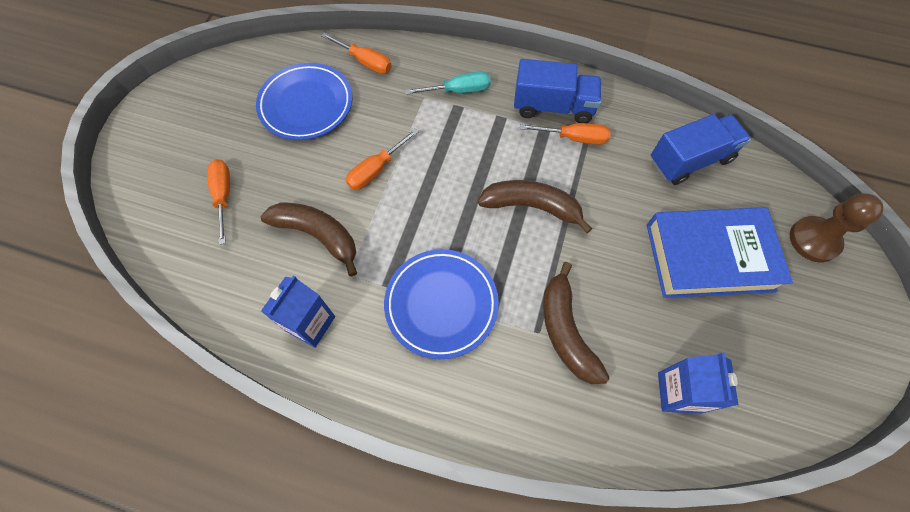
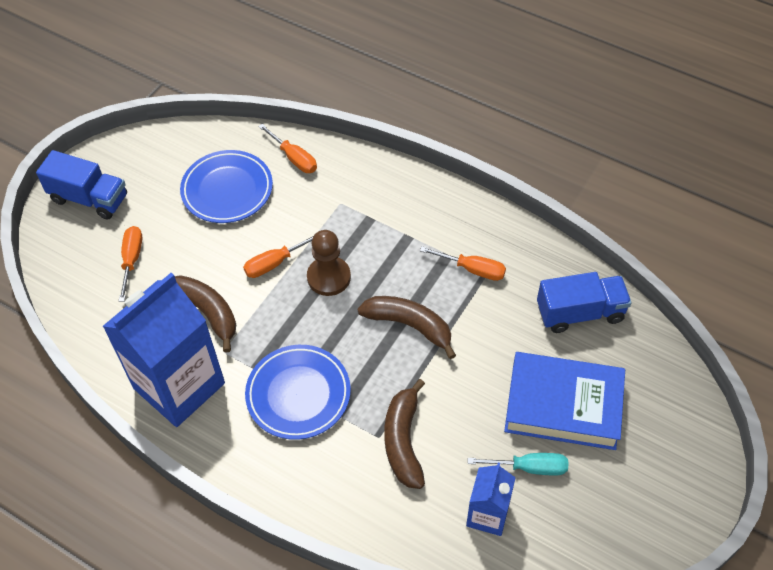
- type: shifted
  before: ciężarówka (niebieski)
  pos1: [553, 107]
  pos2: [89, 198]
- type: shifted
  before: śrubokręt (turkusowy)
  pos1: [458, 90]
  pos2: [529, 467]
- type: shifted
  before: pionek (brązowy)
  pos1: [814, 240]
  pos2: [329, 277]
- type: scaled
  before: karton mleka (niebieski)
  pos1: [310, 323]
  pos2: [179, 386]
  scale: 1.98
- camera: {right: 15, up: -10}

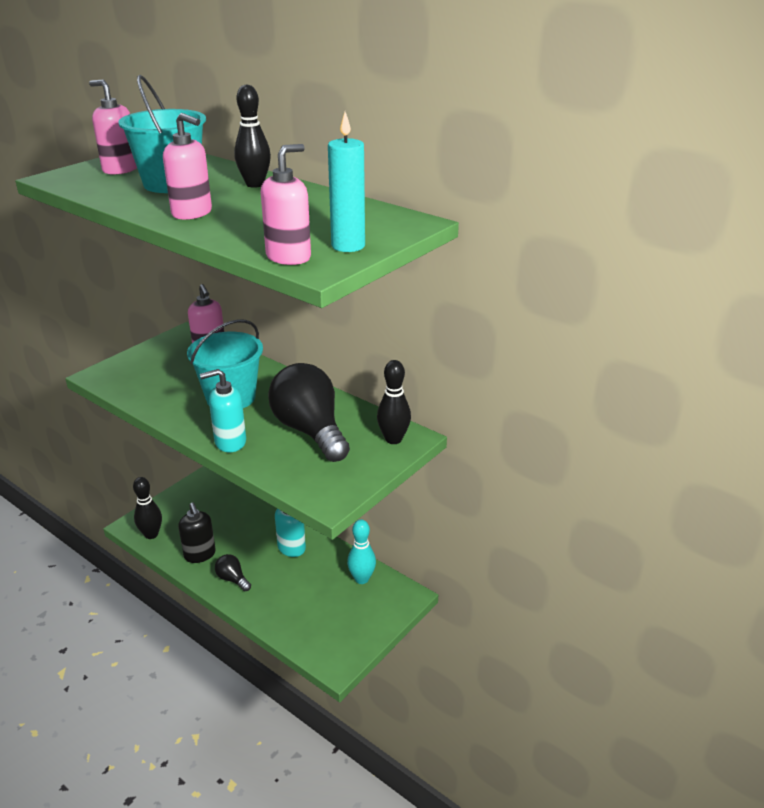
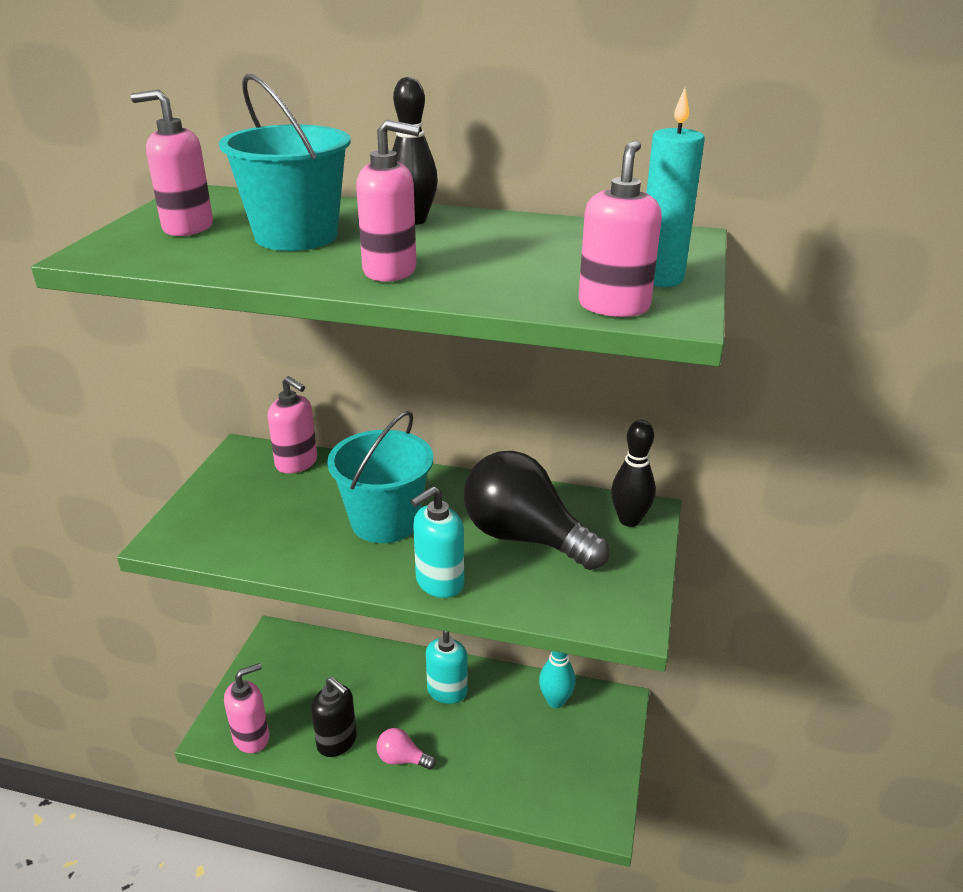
- type: swapped
  before: kręgiel (czarny)
  after: dozownik mydła (różowy)
  pos1: [151, 534]
  pos2: [251, 737]
- type: repainted
  before: żarówka (czarny)
  after: żarówka (różowy)
  pos1: [232, 579]
  pos2: [402, 759]
- camera: {right: -25, up: 0}

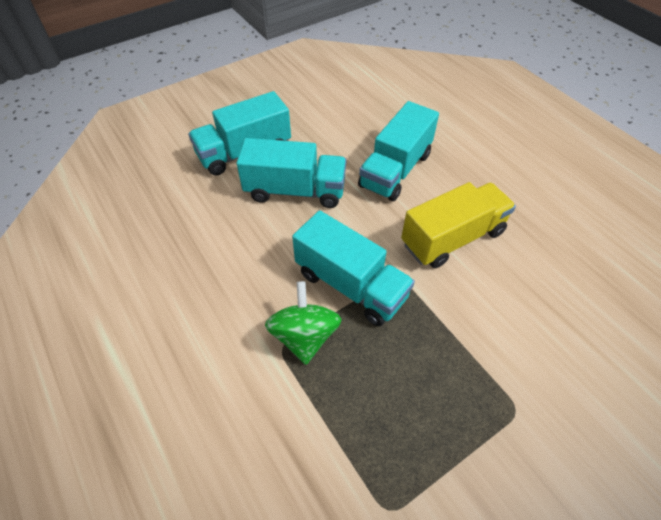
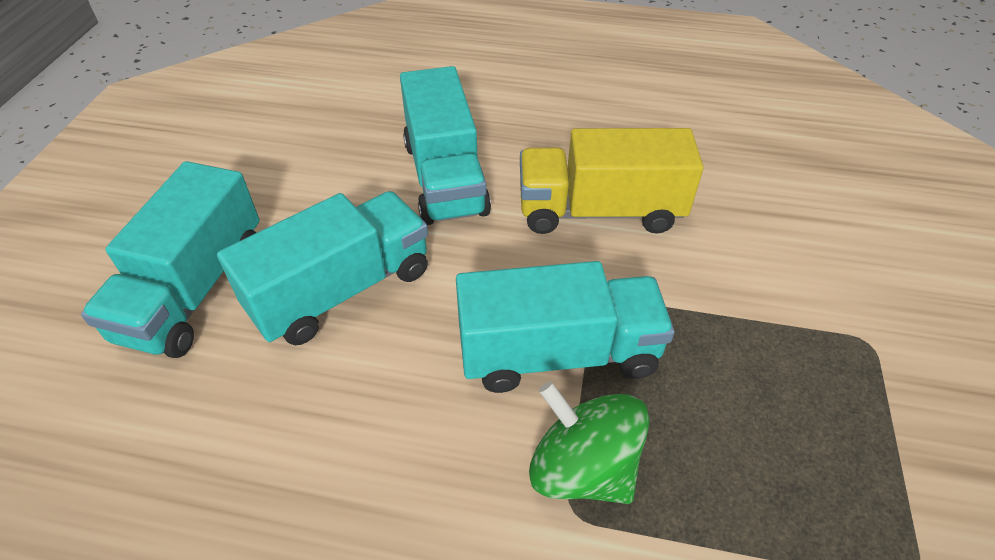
- type: rotated
  before: ciężarówka (żółty)
  pos1: [452, 238]
  pos2: [599, 211]
  turn: -105
- camera: {right: -45, up: -5}

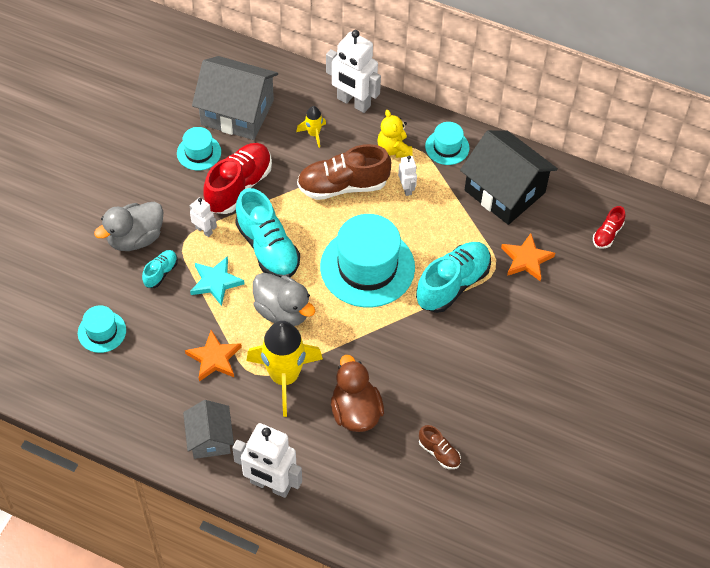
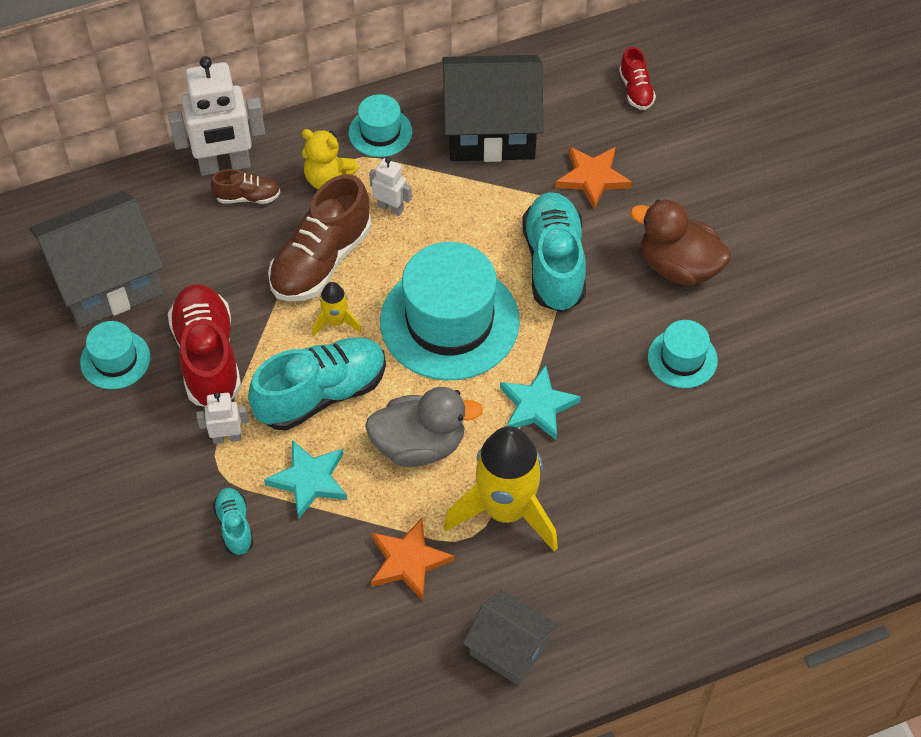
- type: shifted
  before: rakieta (żółty)
  pos1: [313, 134]
  pos2: [335, 322]
- type: rotated
  before: but (turkusowy)
  pos1: [268, 248]
  pos2: [321, 394]
  turn: -45
- type: gone
  before: kaczka (szary)
  pos1: [135, 238]
- type: shifted
  before: kapelusz (turkusowy)
  pos1: [102, 331]
  pos2: [682, 358]
- type: shifted
  before: kaczka (brązowy)
  pos1: [355, 412]
  pos2: [678, 266]
- type: gone
  before: robot (biały)
  pos1: [270, 485]
- type: shifted
  before: but (brązowy)
  pos1: [439, 453]
  pos2: [247, 197]
- type: new
  after: gwiazda (turkusowy)
  pos2: [537, 406]
- camera: {right: -45, up: 0}

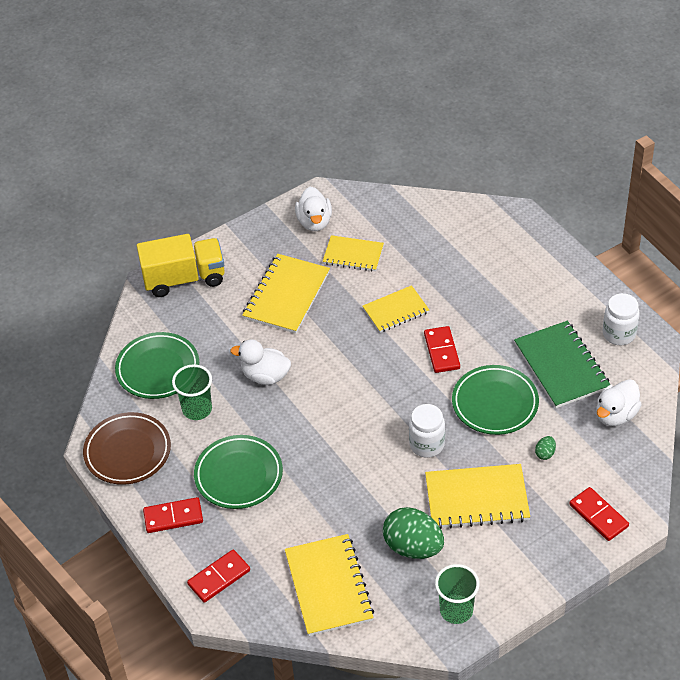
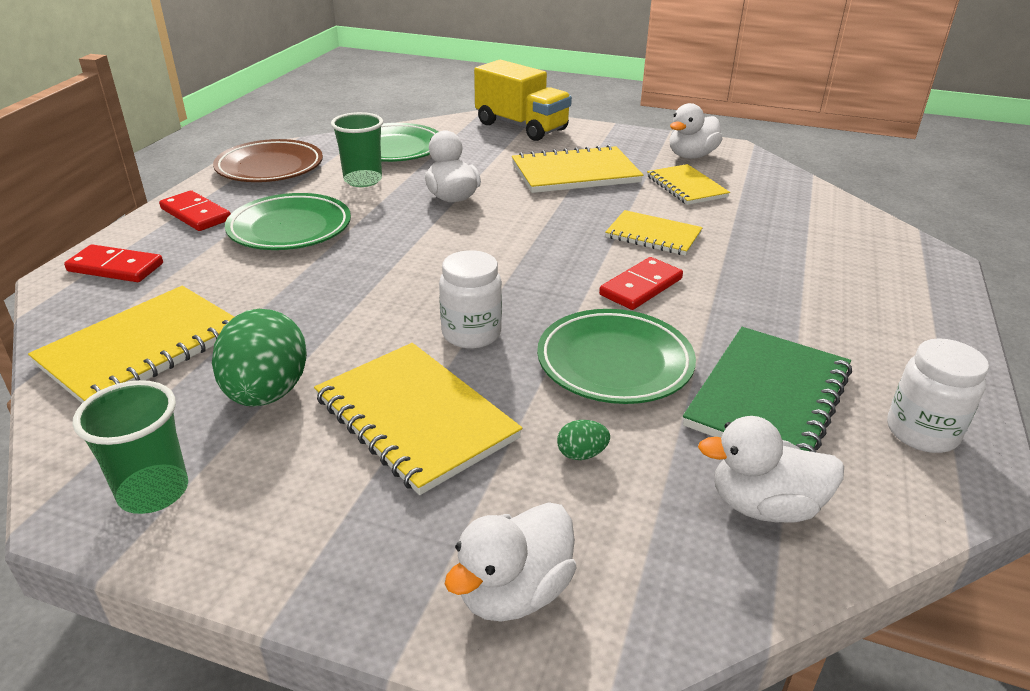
- type: swapped
  before: kostka domina (czerwony)
  after: kaczka (biały)
  pos1: [598, 515]
  pos2: [514, 592]
- camera: {right: 50, up: -15}

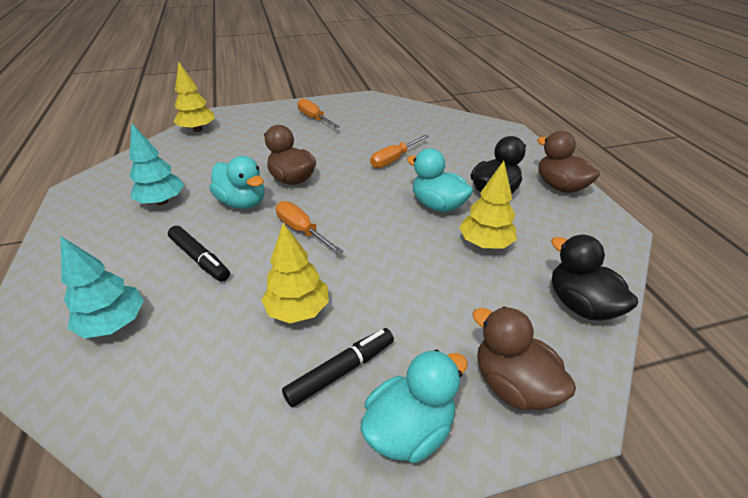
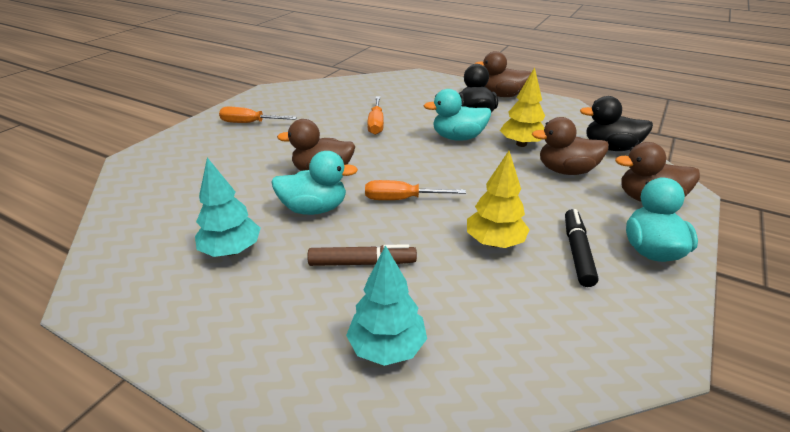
- type: gone
  before: drzewko (żółty)
  pos1: [198, 130]
- type: repainted
  before: flamaster (czarny)
  after: flamaster (brązowy)
  pos1: [200, 259]
  pos2: [362, 263]
- type: new
  after: kaczka (brązowy)
  pos2: [566, 171]
- camera: {right: -45, up: -5}

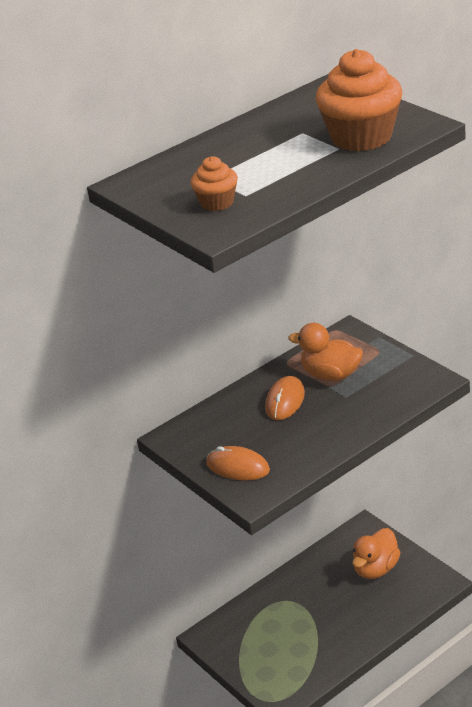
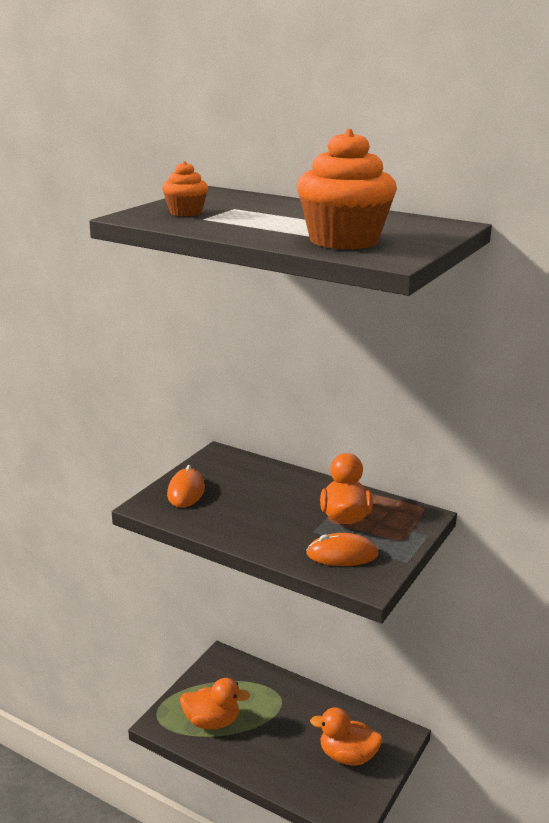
- type: shifted
  before: myszka (pomarańczowy)
  pos1: [285, 401]
  pos2: [342, 554]
- type: new
  after: kaczka (pomarańczowy)
  pos2: [212, 721]
- camera: {right: 65, up: -10}

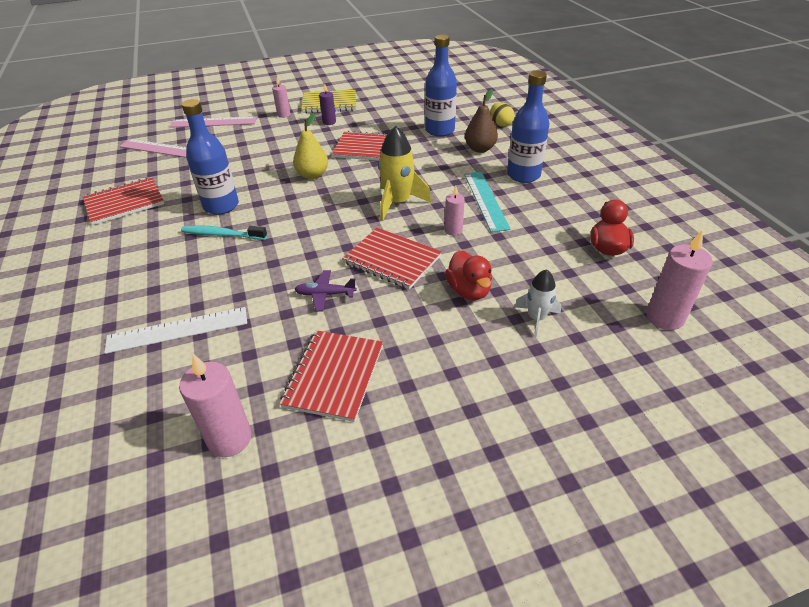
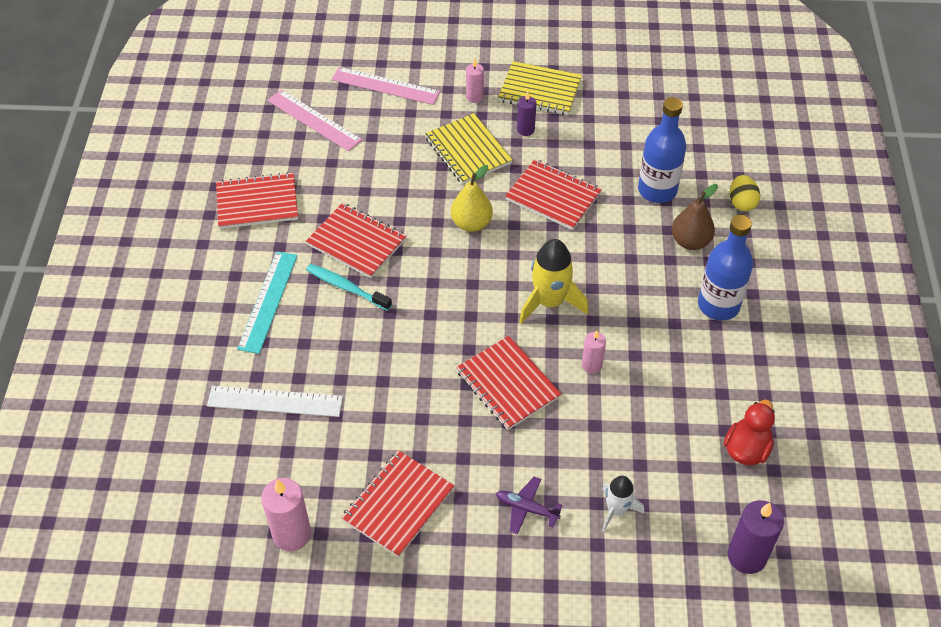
- type: swapped
  before: butelka (niebieski)
  after: zeszyt (czerwony)
  pos1: [221, 206]
  pos2: [356, 242]
- type: shifted
  before: linijka (turkusowy)
  pos1: [485, 200]
  pos2: [268, 301]
- type: repainted
  before: świeca (różowy)
  after: świeca (fioletowy)
  pos1: [664, 317]
  pos2: [746, 556]
- type: gone
  before: kaczka (czerwony)
  pos1: [468, 291]
- type: shifted
  before: samolot (fioletowy)
  pos1: [325, 294]
  pos2: [526, 508]
- type: new
  after: zeszyt (żółty)
  pos2: [468, 150]
- camera: {right: 20, up: 10}

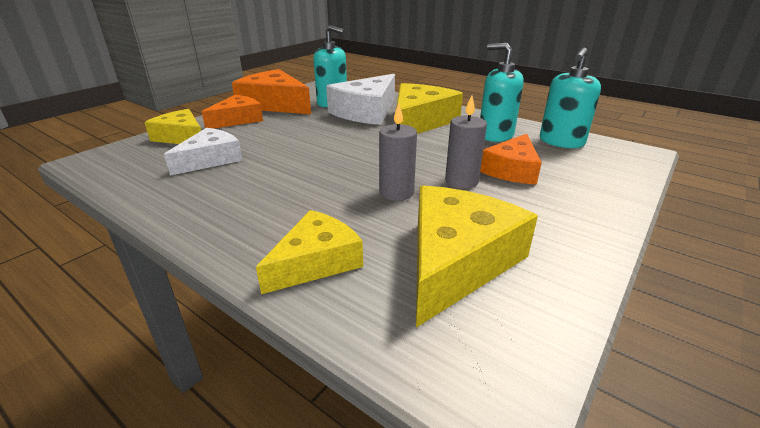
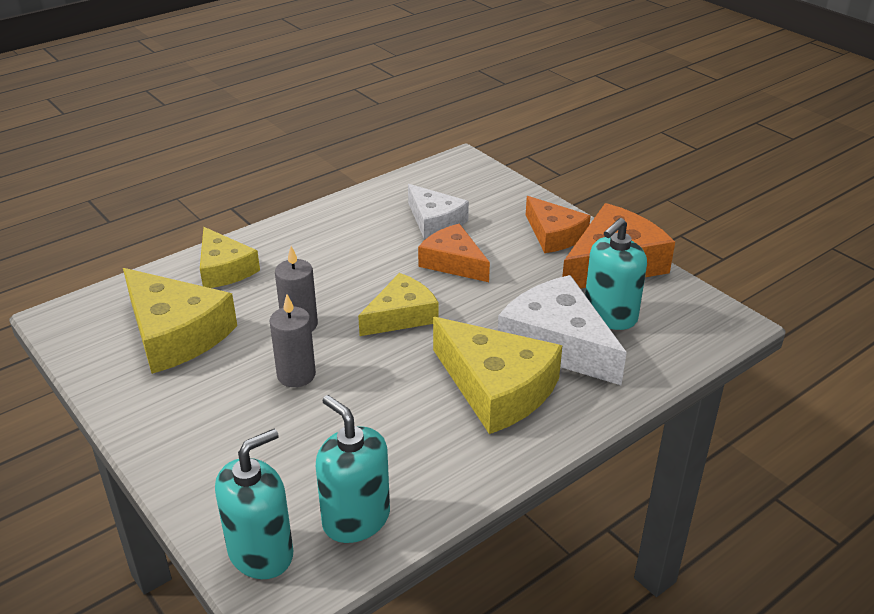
- type: shifted
  before: dozownik mydła (turkusowy)
  pos1: [495, 135]
  pos2: [261, 553]
- type: shifted
  before: ser (żółty)
  pos1: [182, 137]
  pos2: [401, 316]
- type: shifted
  before: ser (pomarańczowy)
  pos1: [512, 170]
  pos2: [453, 262]
- camera: {right: 105, up: 5}

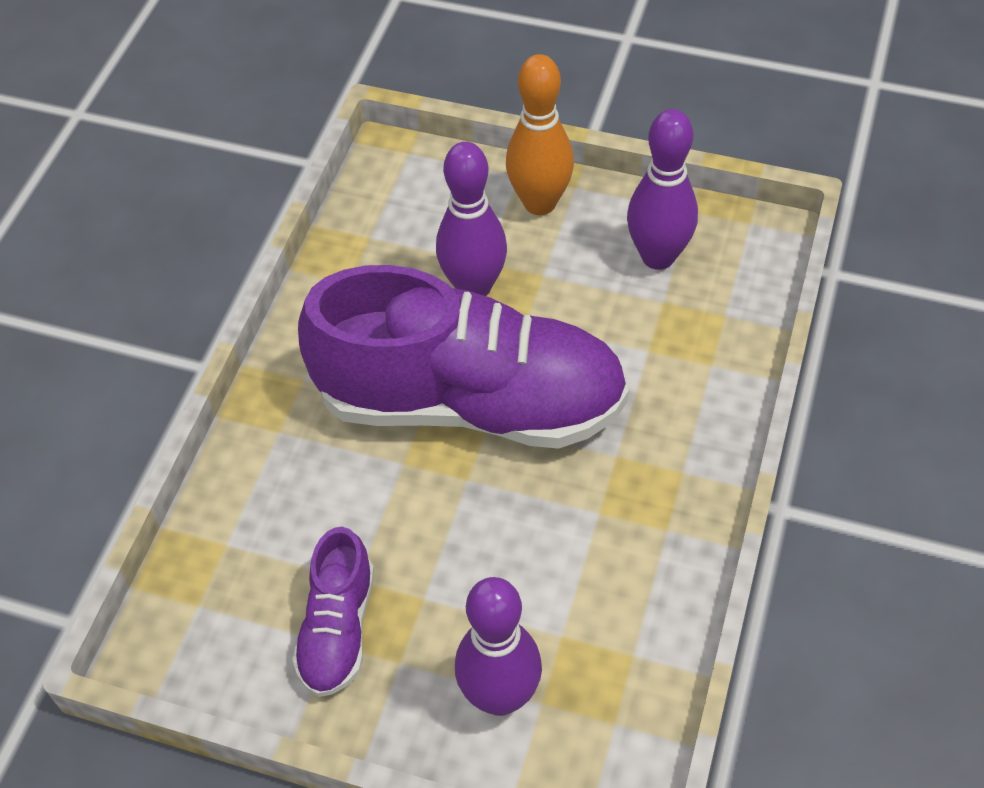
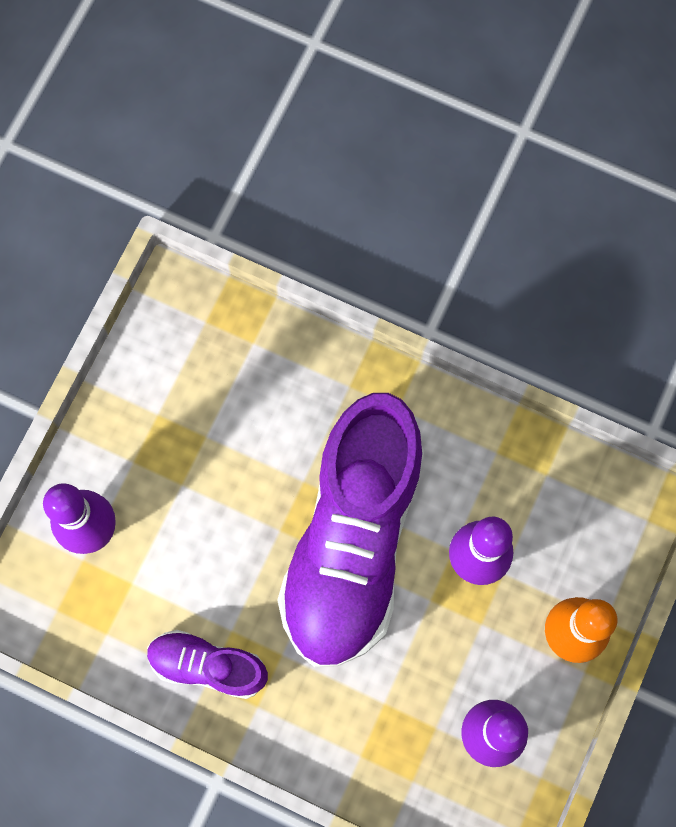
- type: shifted
  before: but (fioletowy)
  pos1: [338, 628]
  pos2: [208, 666]
- camera: {right: 95, up: 20}

